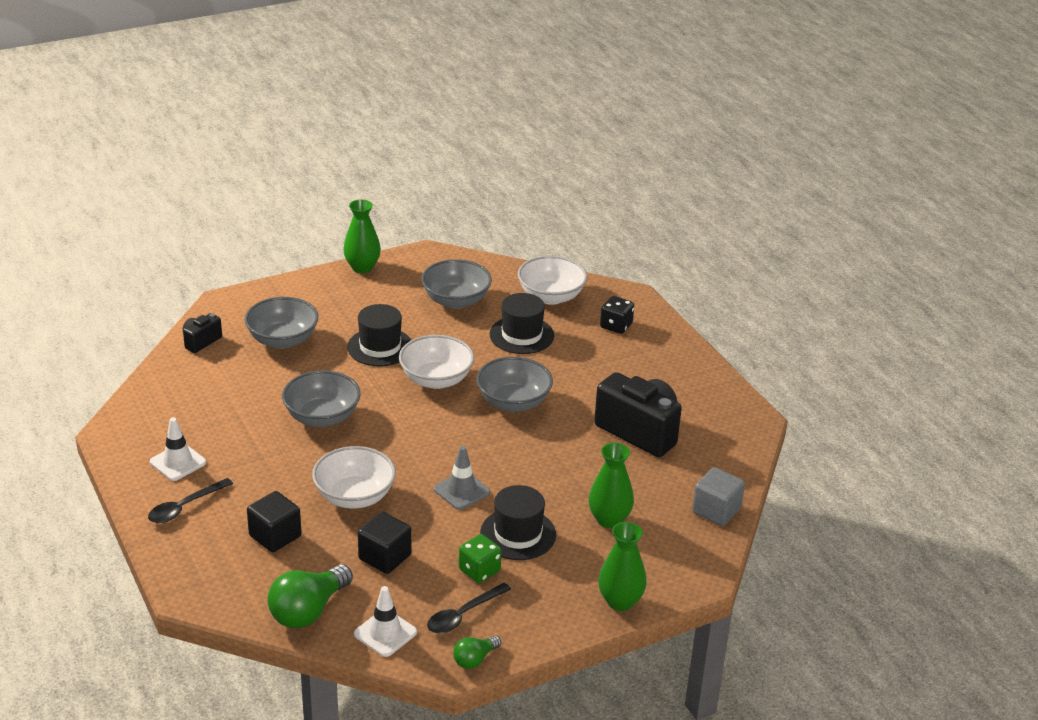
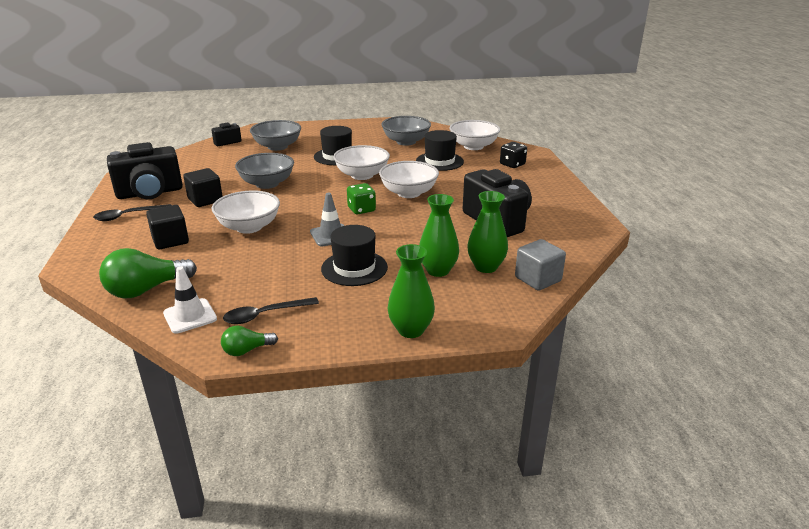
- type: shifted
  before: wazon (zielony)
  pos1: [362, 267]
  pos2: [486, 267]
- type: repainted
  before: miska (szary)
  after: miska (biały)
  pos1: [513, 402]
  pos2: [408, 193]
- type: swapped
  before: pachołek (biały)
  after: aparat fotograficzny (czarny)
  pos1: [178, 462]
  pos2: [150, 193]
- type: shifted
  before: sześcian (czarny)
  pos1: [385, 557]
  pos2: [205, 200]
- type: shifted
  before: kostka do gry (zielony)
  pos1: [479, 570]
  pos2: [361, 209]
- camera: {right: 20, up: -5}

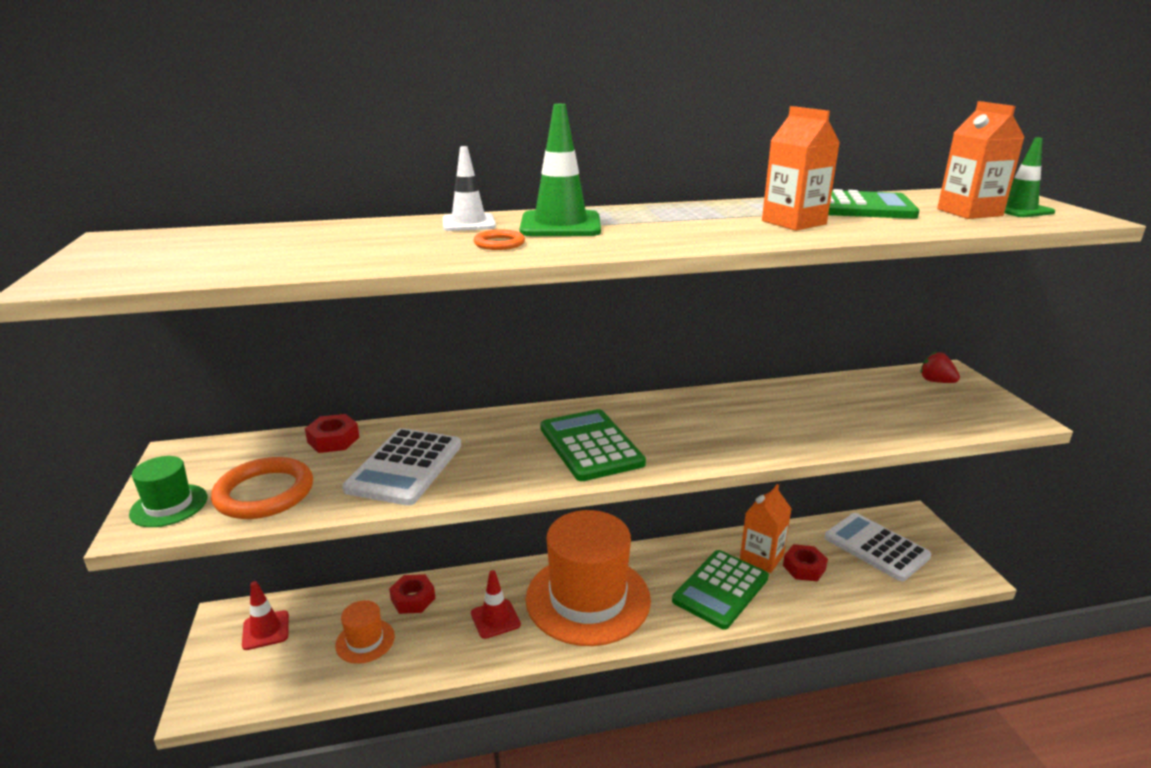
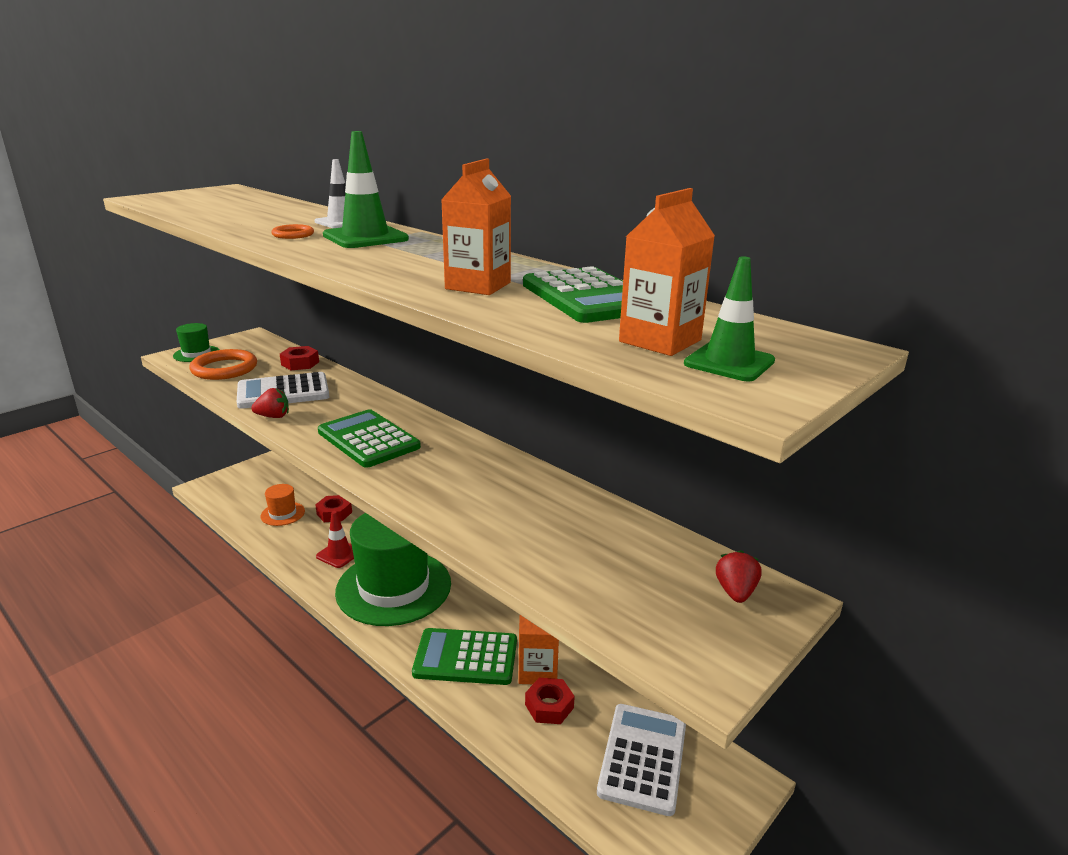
- type: rotated
  before: kalkulator (zielony)
  pos1: [591, 446]
  pos2: [368, 439]
  turn: -75
- type: repainted
  before: kapelusz (pomarańczowy)
  after: kapelusz (zielony)
  pos1: [588, 598]
  pos2: [394, 587]
- type: gone
  before: pachołek (czerwony)
  pos1: [266, 630]
- type: new
  after: truskawka (czerwony)
  pos2: [273, 416]
- camera: {right: 55, up: 0}

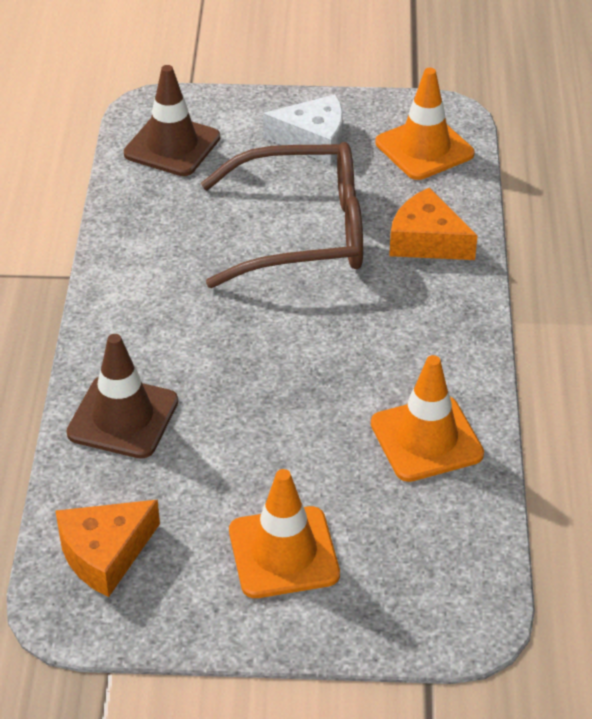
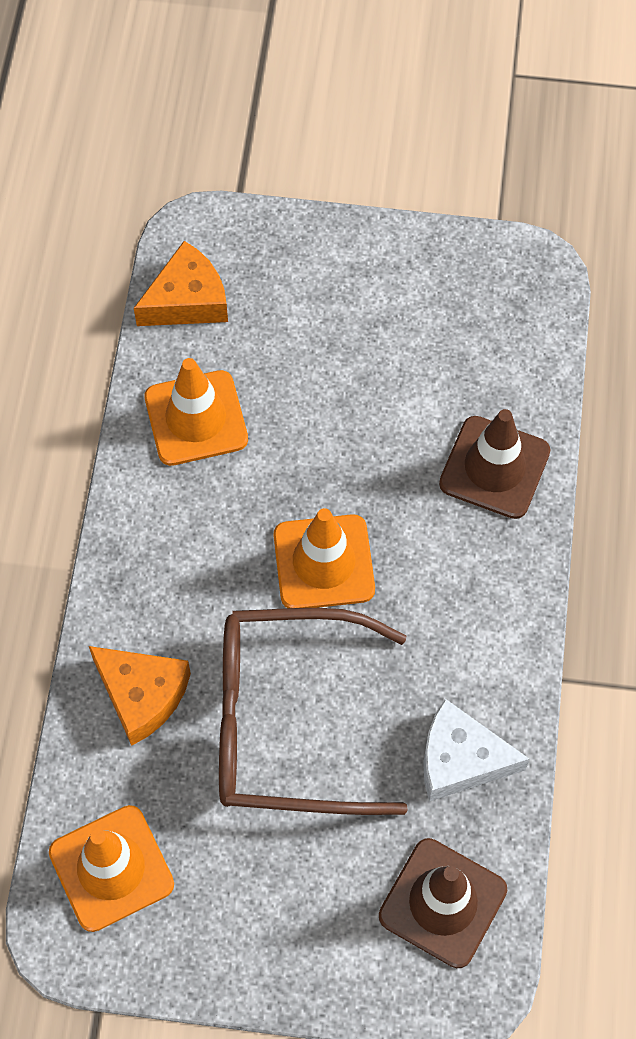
- type: shifted
  before: ser (biały)
  pos1: [313, 140]
  pos2: [461, 759]
- type: shifted
  before: pachołek (pomarańczowy)
  pos1: [283, 553]
  pos2: [324, 562]
- type: shifted
  before: ser (pomarańczowy)
  pos1: [105, 553]
  pos2: [187, 300]
- camera: {right: -175, up: 20}

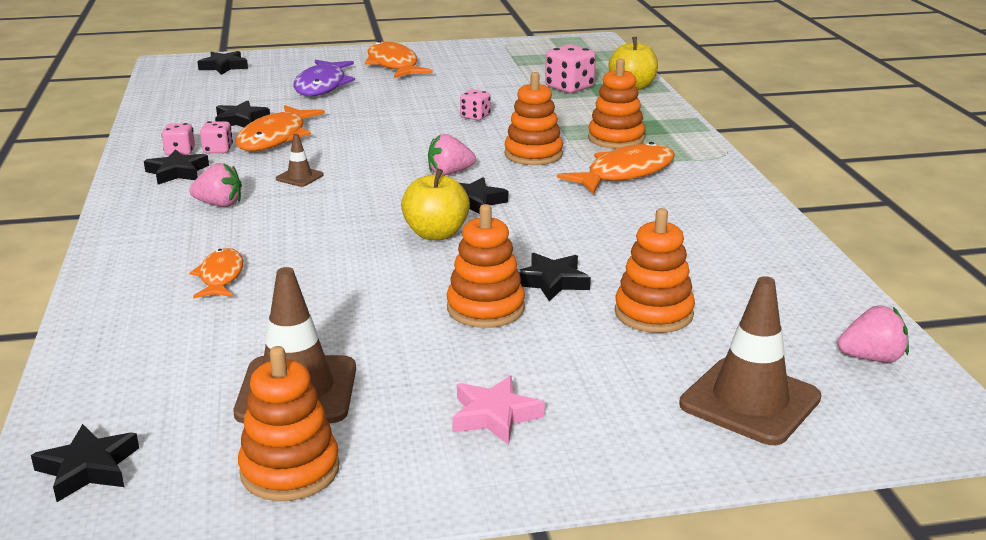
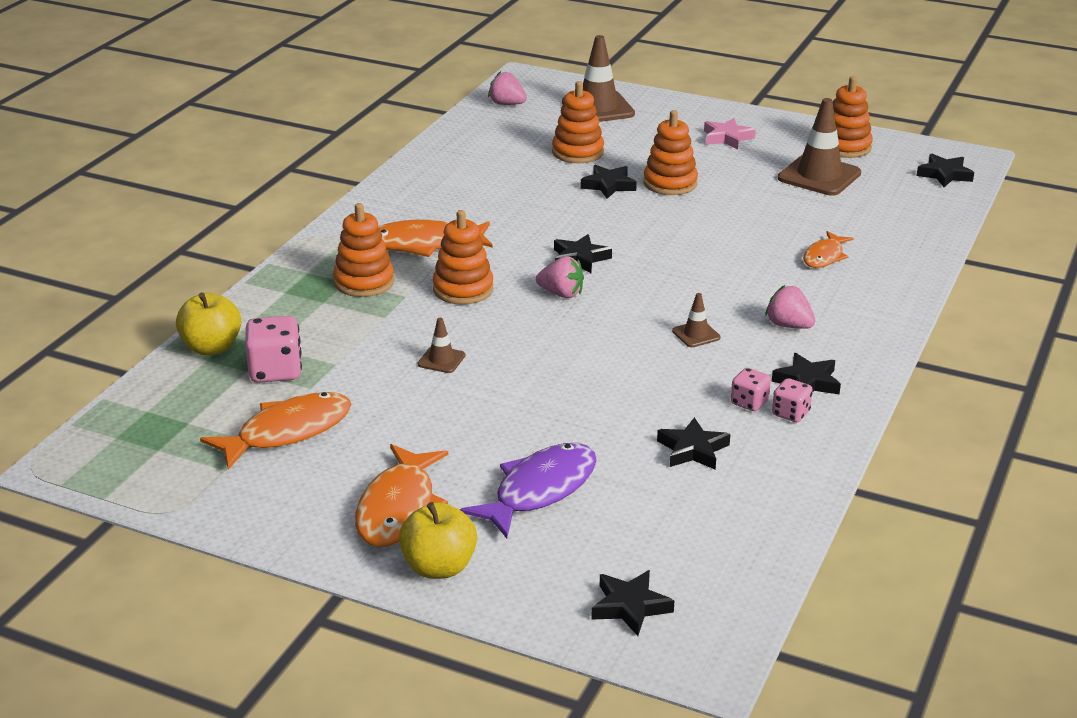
- type: swapped
  before: kostka do gry (różowy)
  after: pachołek (brązowy)
  pos1: [475, 117]
  pos2: [441, 360]
- type: shifted
  before: ryba (pomarańczowy)
  pos1: [275, 138]
  pos2: [287, 432]
- type: shifted
  before: jabłko (żółty)
  pos1: [436, 234]
  pos2: [439, 567]
- camera: {right: -145, up: 5}

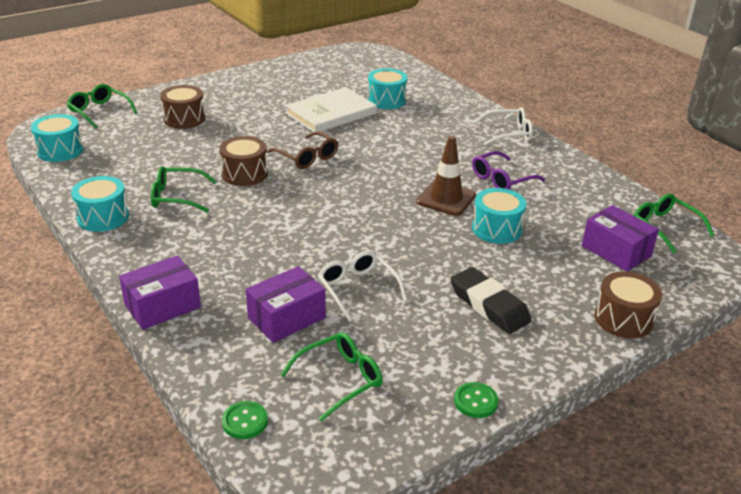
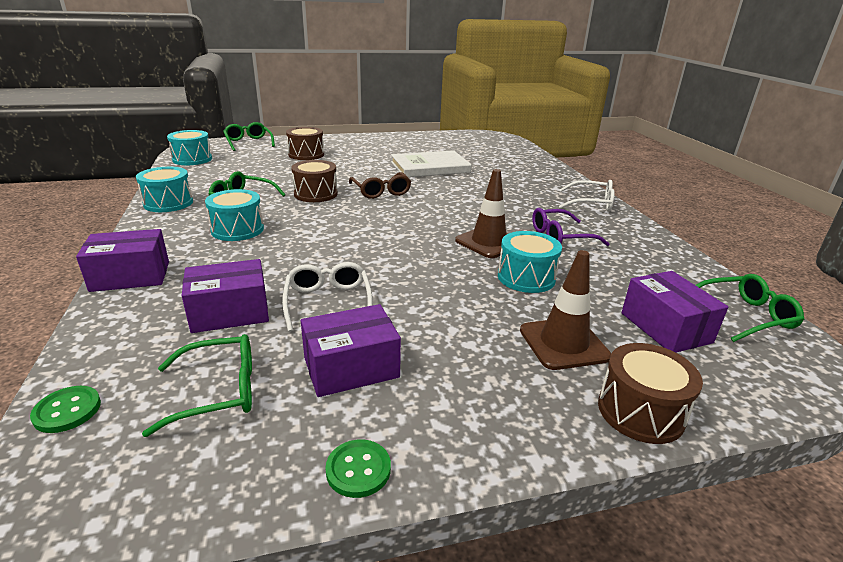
- type: shifted
  before: bęben (turkusowy)
  pos1: [386, 100]
  pos2: [237, 230]
- type: rotated
  before: okulary (zielony)
  pos1: [664, 227]
  pos2: [744, 315]
  turn: 90
- type: gone
  before: gumka do mazania (czarny)
  pos1: [489, 305]
- type: new
  after: pachołek (brązowy)
  pos2: [563, 343]
- type: new
  after: pudełko (fioletowy)
  pos2: [351, 368]
- camera: {right: 20, up: -5}

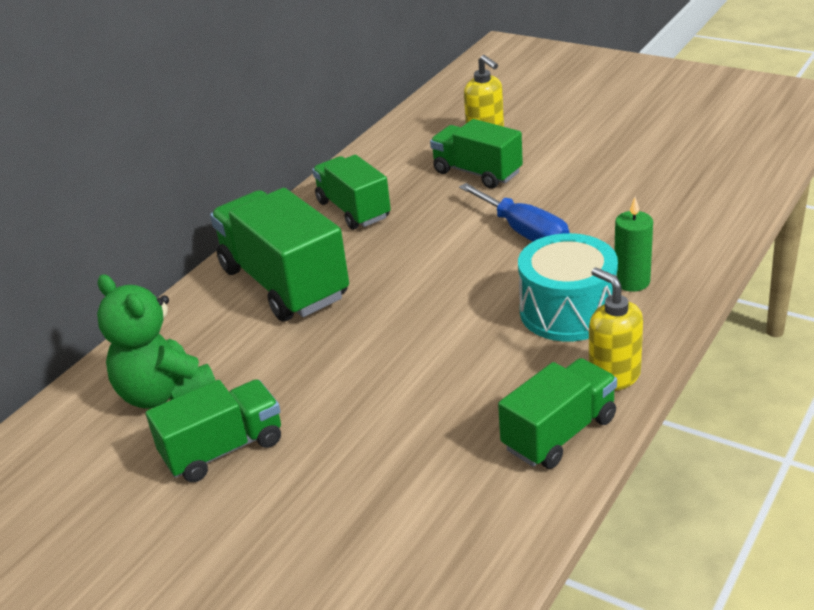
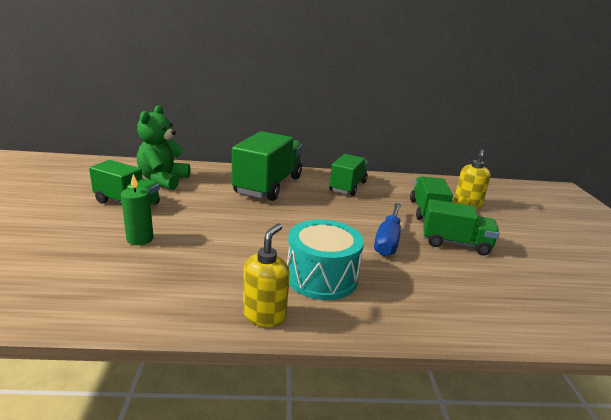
- type: shifted
  before: świeca (zielony)
  pos1: [632, 281]
  pos2: [140, 239]
- type: shifted
  before: ciężarówka (zielony)
  pos1: [559, 433]
  pos2: [455, 243]
- camera: {right: 50, up: -10}

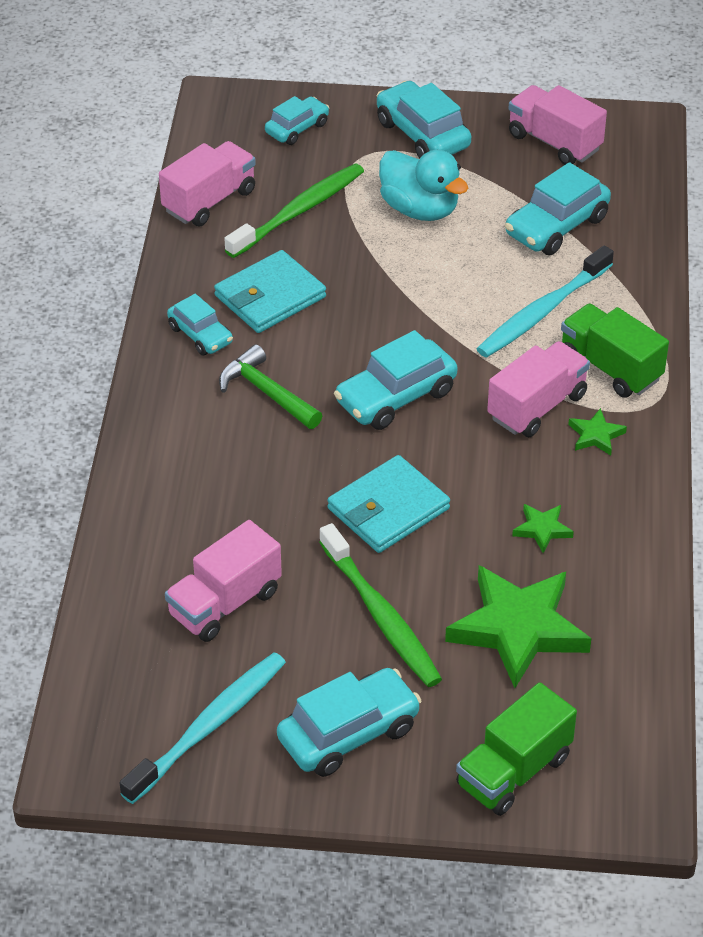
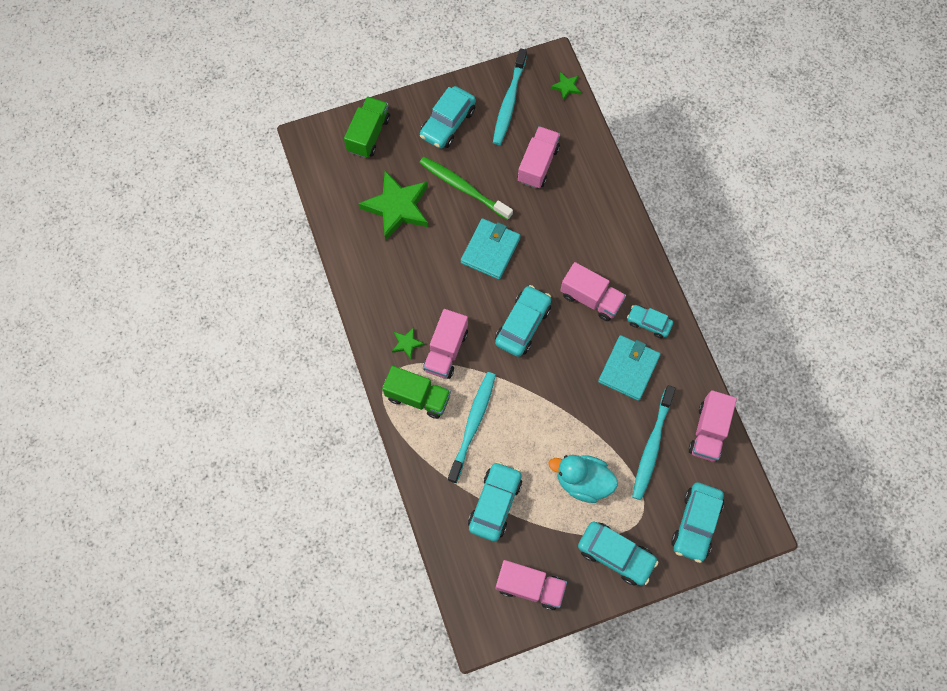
- type: scaled
  before: samochód (turkusowy)
  pos1: [297, 128]
  pos2: [696, 524]
  scale: 1.61
- type: repainted
  before: szczoteczka do zębów (zielony)
  after: szczoteczka do zębów (turkusowy)
  pos1: [298, 212]
  pos2: [652, 446]
- type: swapped
  before: młotek (zielony)
  after: ciężarówka (różowy)
  pos1: [266, 392]
  pos2: [591, 298]
- type: shifted
  before: gwiazda (zielony)
  pos1: [542, 529]
  pos2: [566, 87]
- camera: {right: 155, up: 25}

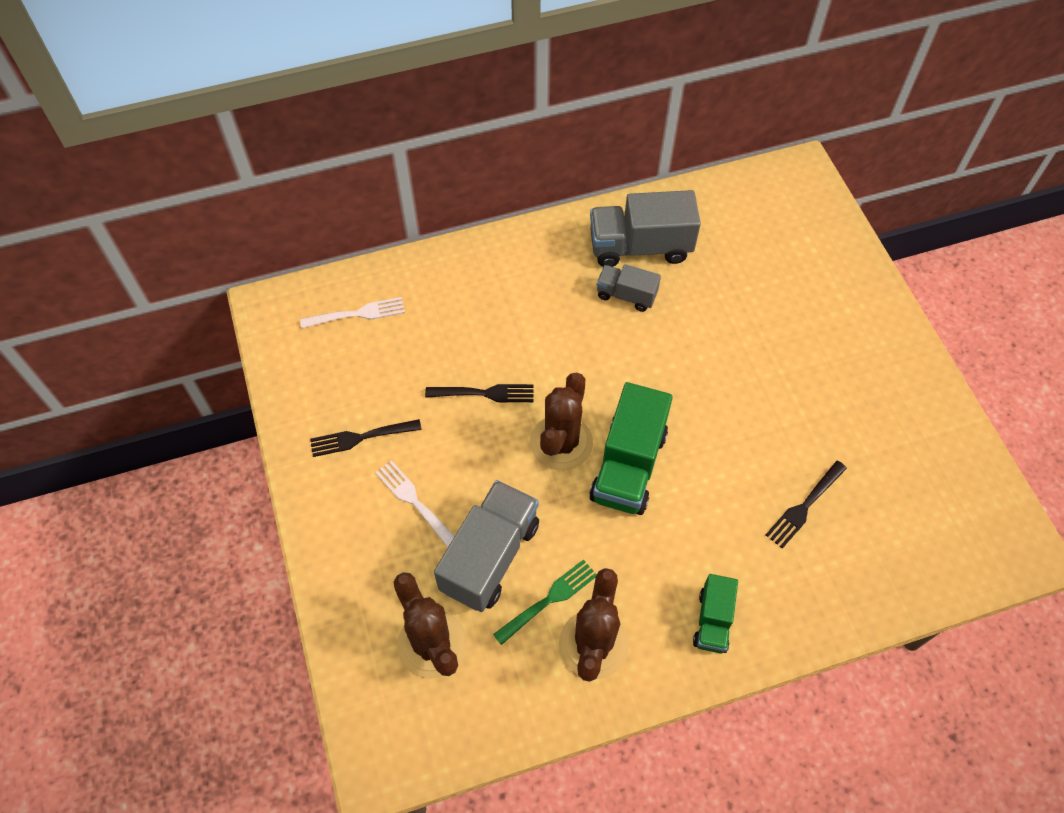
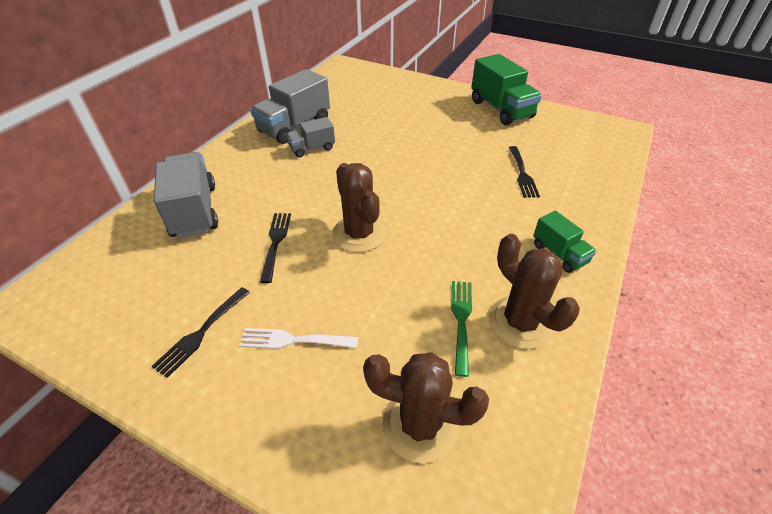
- type: gone
  before: widelec (biały)
  pos1: [357, 314]
- type: shifted
  before: ciężarówka (zielony)
  pos1: [628, 466]
  pos2: [501, 109]
- type: rotated
  before: widelec (czarny)
  pos1: [485, 393]
  pos2: [276, 243]
  turn: -45
- type: shifted
  before: ciężarówka (szary)
  pos1: [490, 556]
  pos2: [194, 211]
- camera: {right: -45, up: -15}

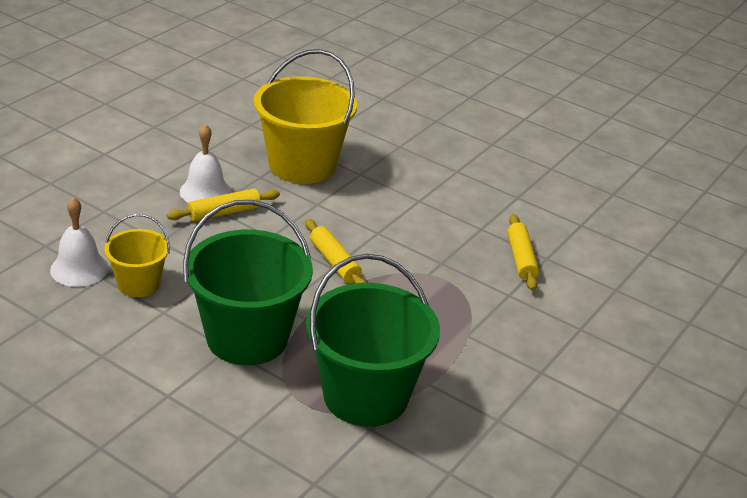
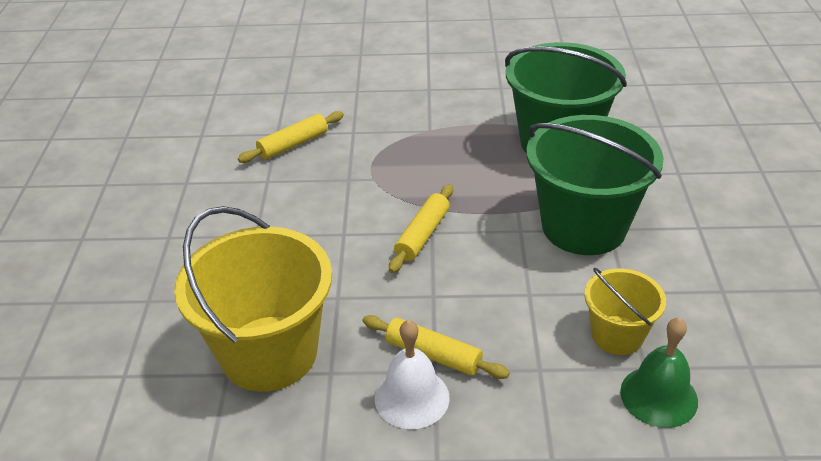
- type: repainted
  before: dzwonek (biały)
  after: dzwonek (zielony)
  pos1: [79, 268]
  pos2: [659, 396]
- camera: {right: -120, up: 5}

